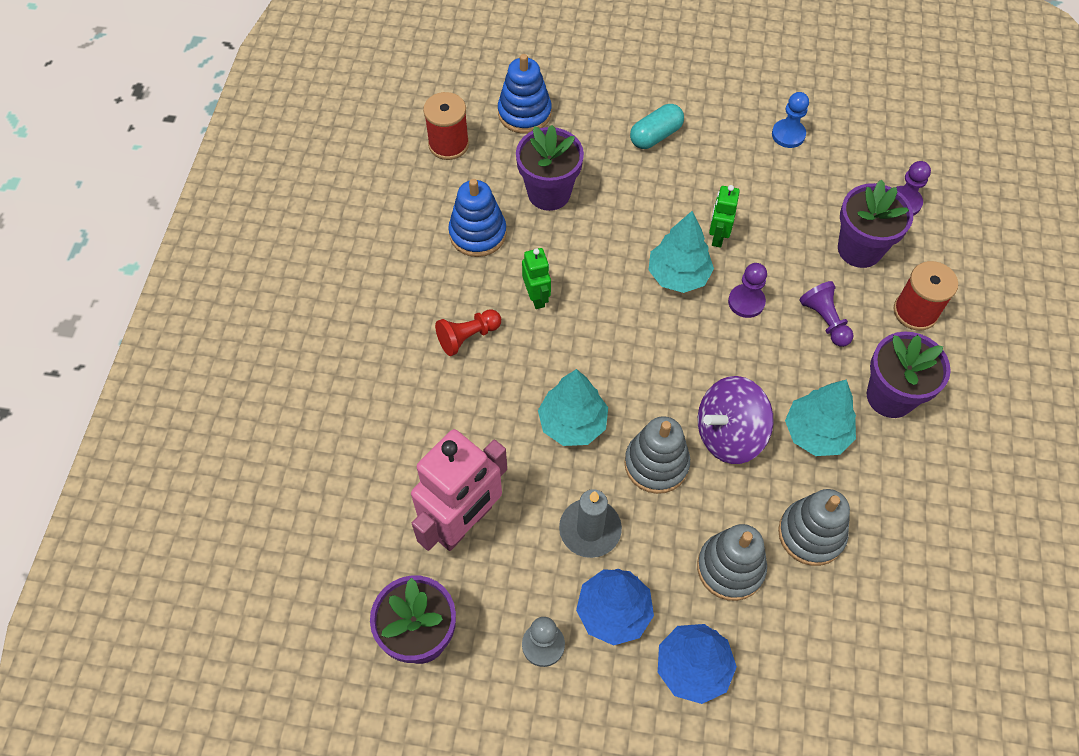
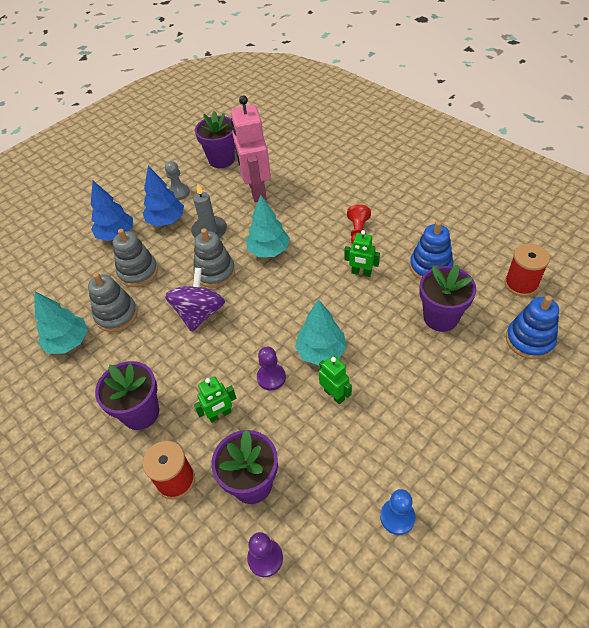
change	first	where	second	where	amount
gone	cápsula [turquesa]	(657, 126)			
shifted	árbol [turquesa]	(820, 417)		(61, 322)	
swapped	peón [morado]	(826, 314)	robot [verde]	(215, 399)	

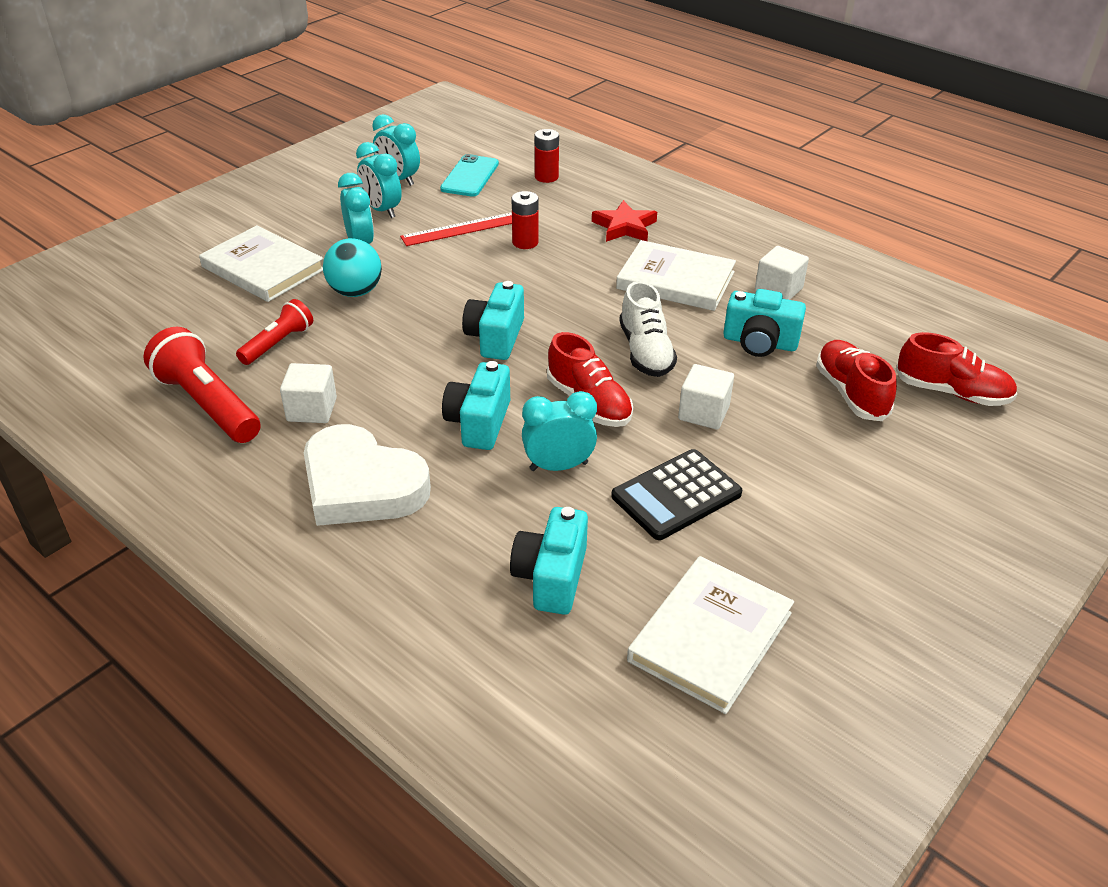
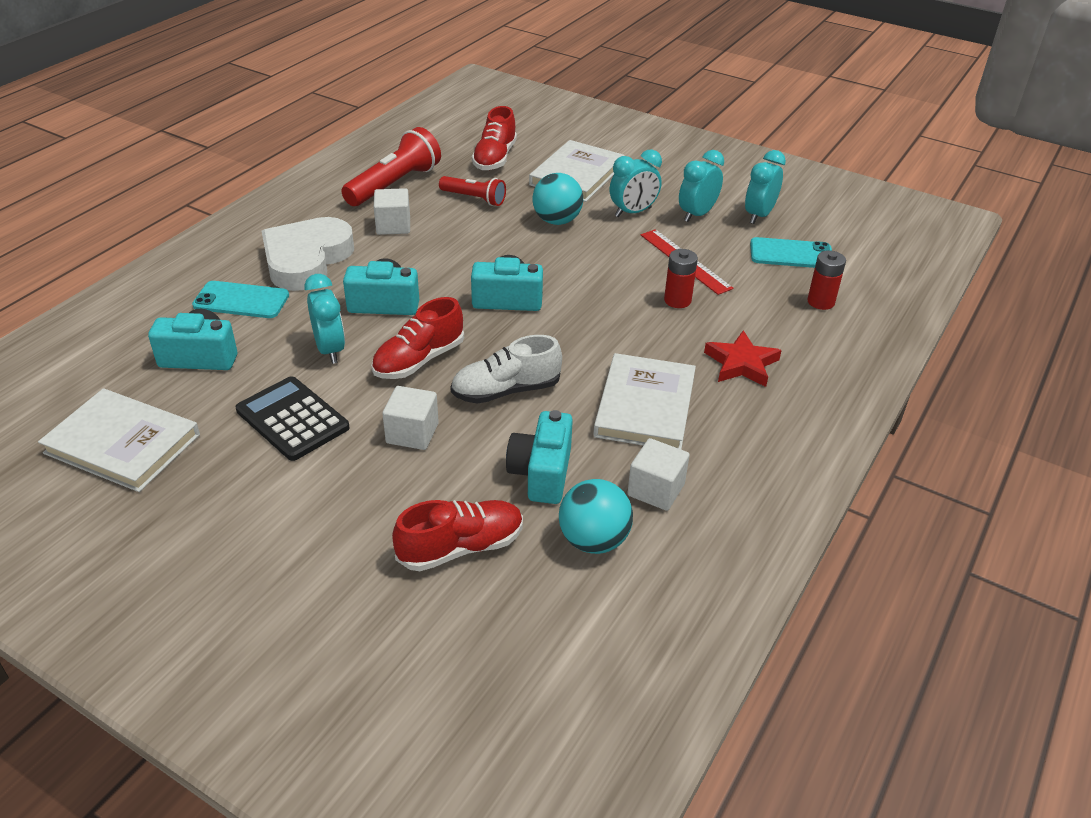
change	first	where	second	where	amount
shifted	zapato [rojo]	(956, 369)		(494, 138)	
new			móvil [turquesa]	(240, 299)	
new			pelota [turquesa]	(596, 516)	

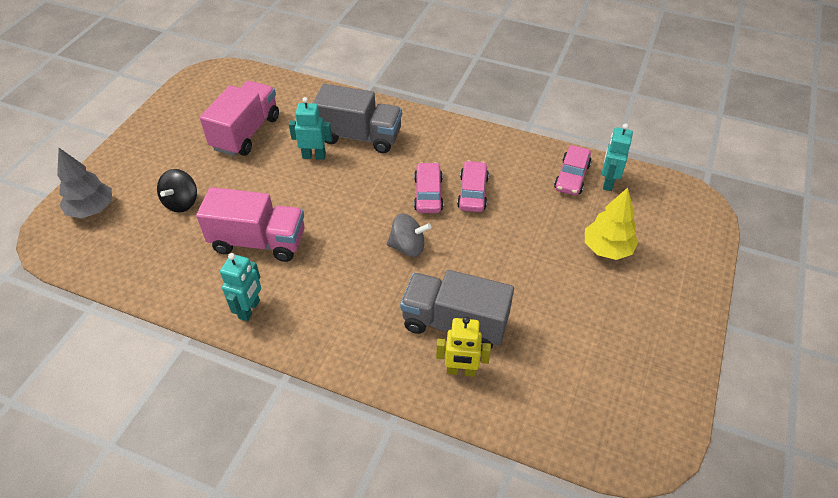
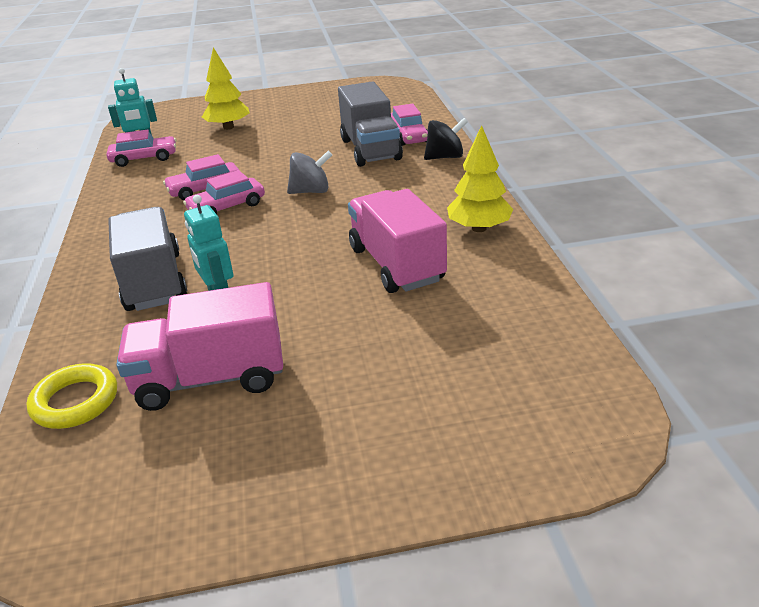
change	first	where	second	where	amount
gone	árbol [gris]	(84, 183)			
shifted	peonza [negro]	(177, 190)		(446, 139)	
swapped	robot [turquesa]	(240, 287)	árbol [amarillo]	(480, 178)	
rotated	peonza [gris]	(409, 235)		(309, 172)	105 degrees clockwise
swapped	robot [amarillo]	(463, 346)	coche [rosa]	(409, 125)	
new			anillo [amarillo]	(71, 396)	

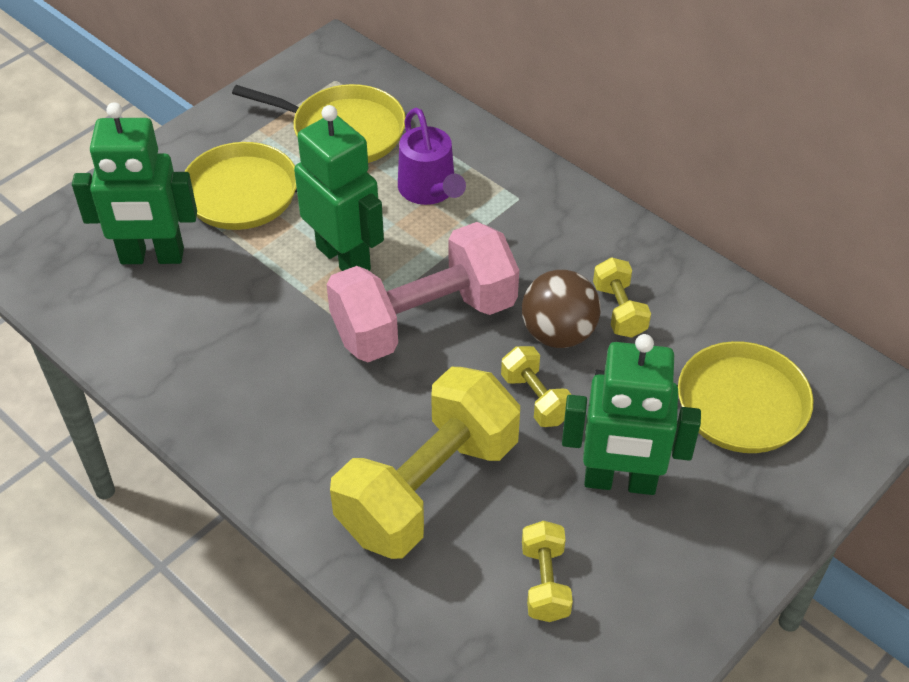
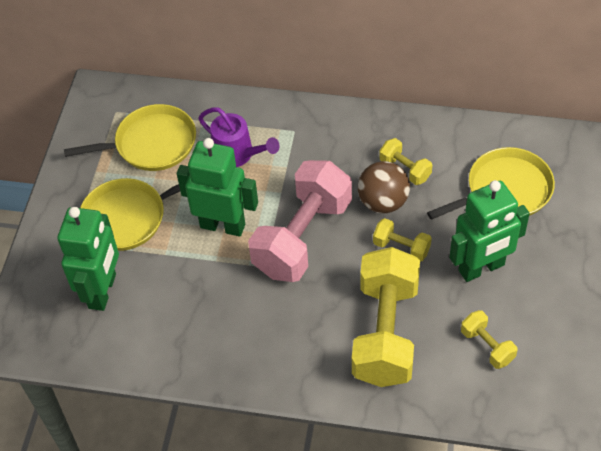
change	first	where	second	where	amount
rotated	robot [verde]	(134, 183)		(88, 259)	45 degrees counterclockwise

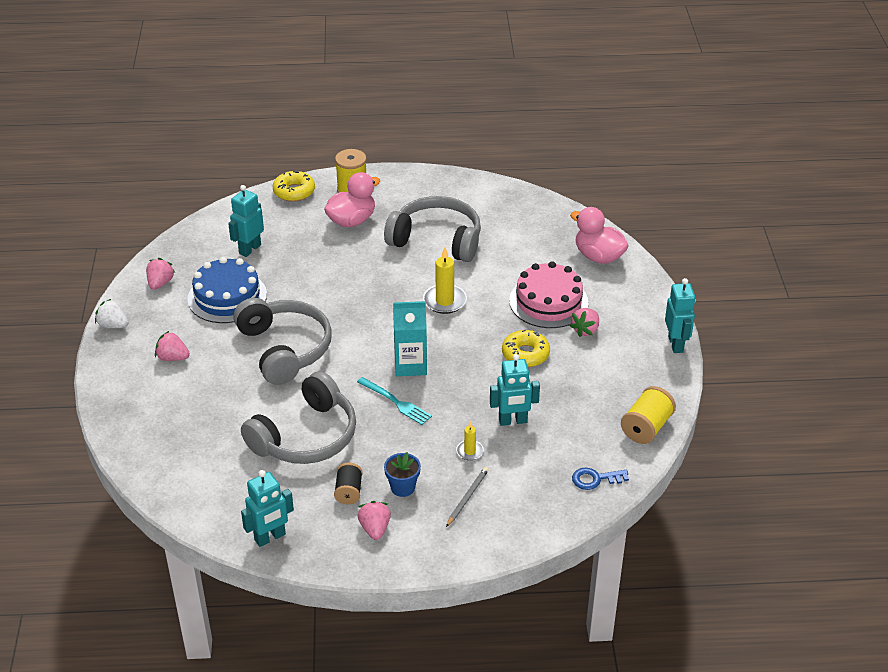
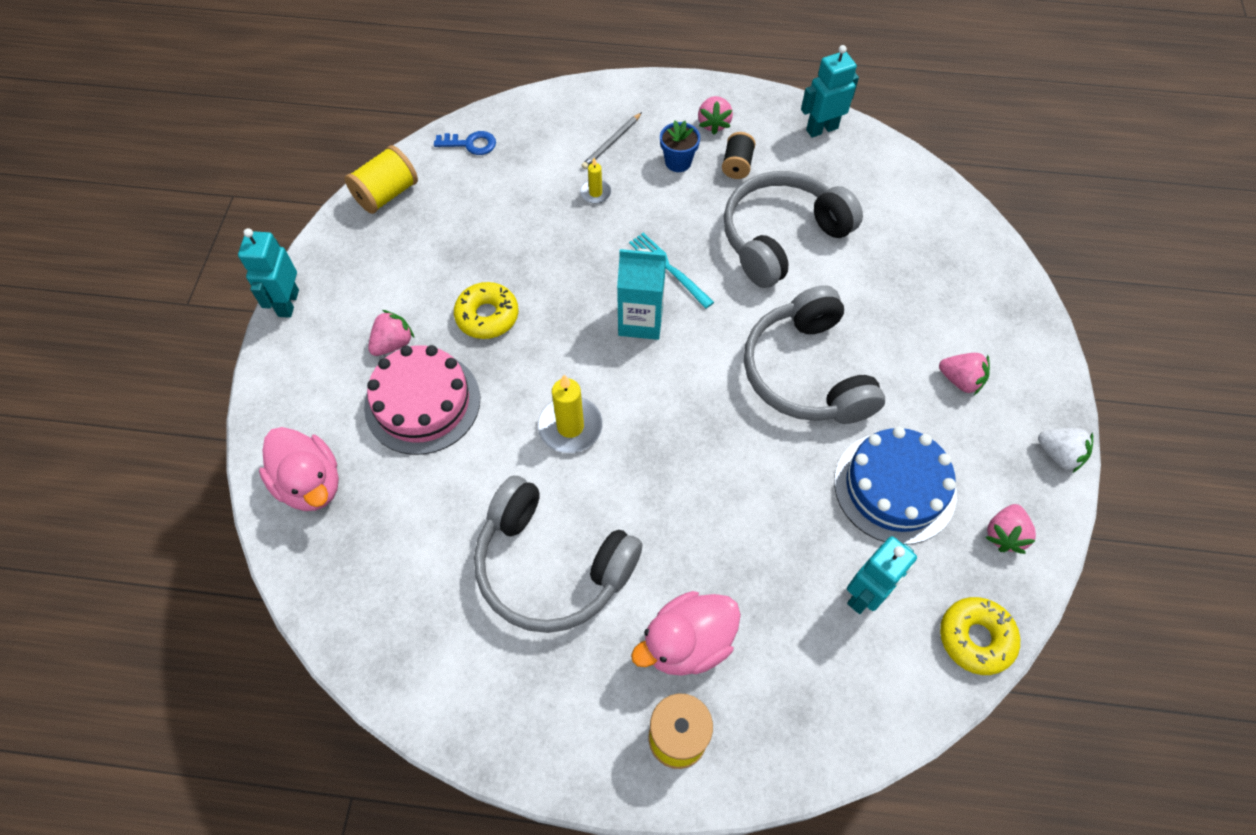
change	first	where	second	where	amount
shifted	rosquilla [amarillo]	(293, 186)		(980, 636)	
gone	robot [turquesa]	(515, 390)			

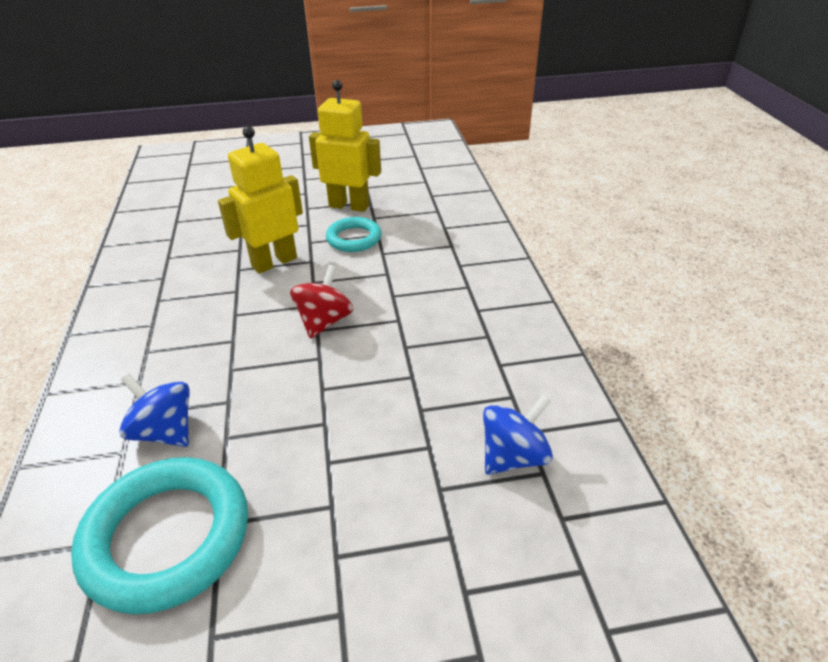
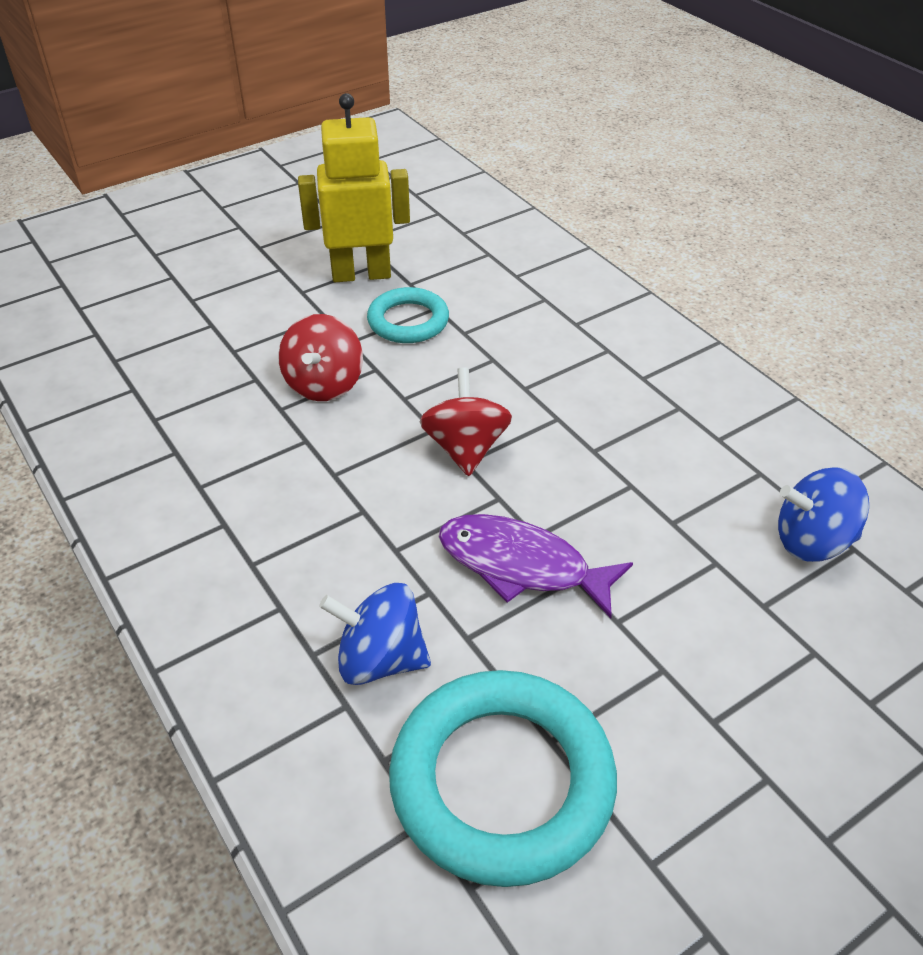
change	first	where	second	where	amount
swapped	robot [amarillo]	(260, 199)	peonza [rojo]	(320, 357)	
rotated	peonza [azul]	(518, 435)		(823, 514)	120 degrees counterclockwise
new			pez [morado]	(536, 566)	

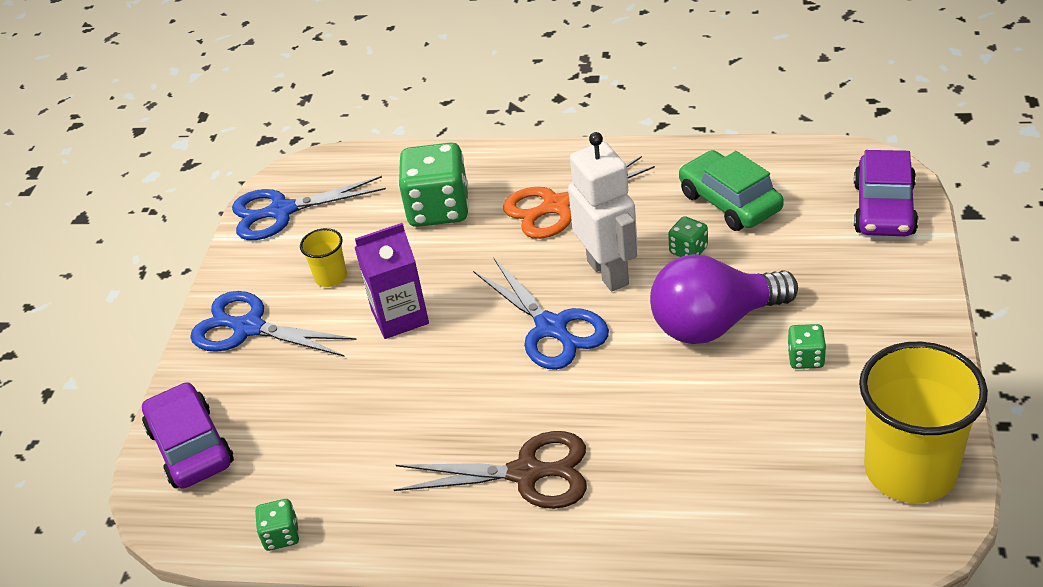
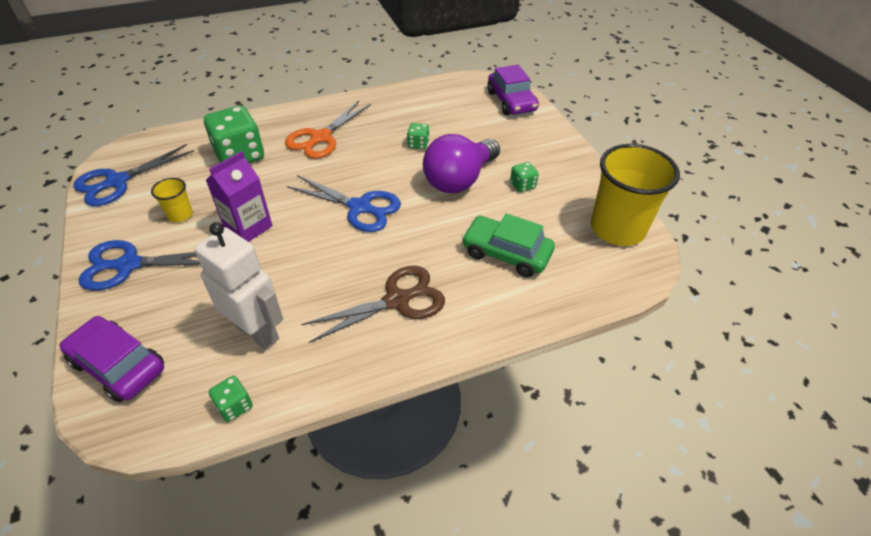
change	first	where	second	where	amount
shifted	robot [blanco]	(603, 211)		(238, 286)	
shifted	coche [verde]	(731, 190)		(508, 245)	

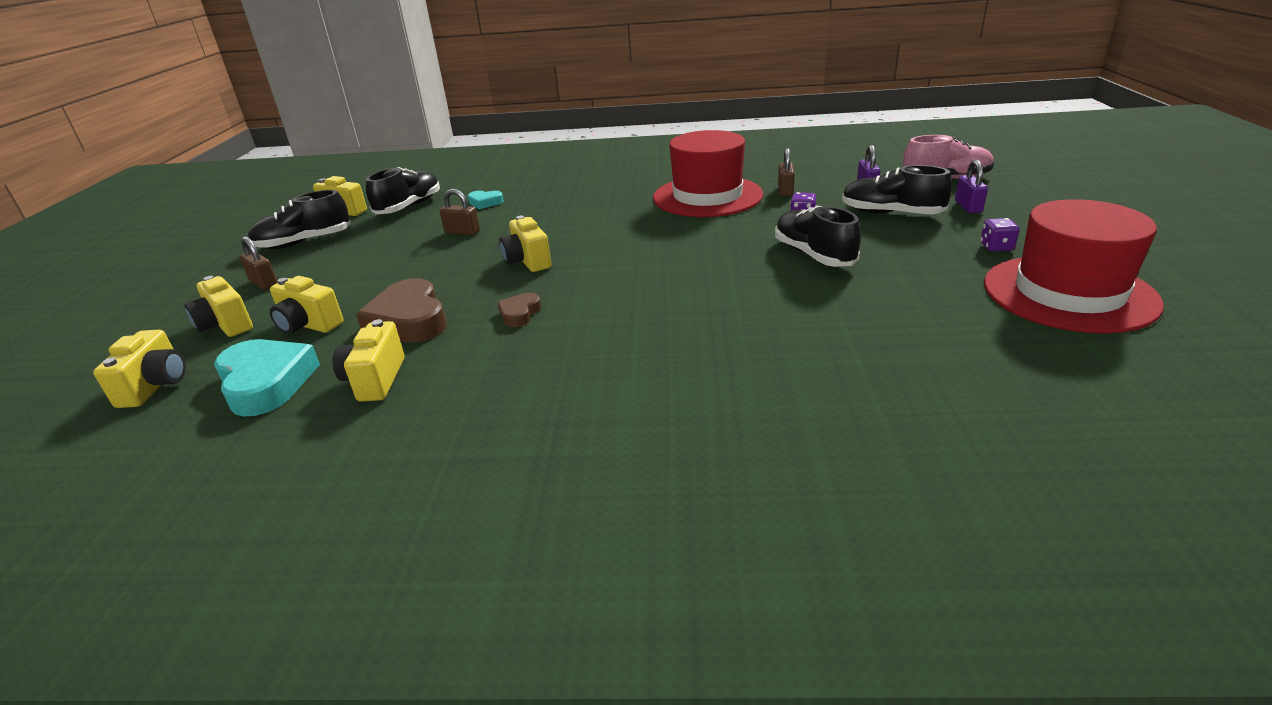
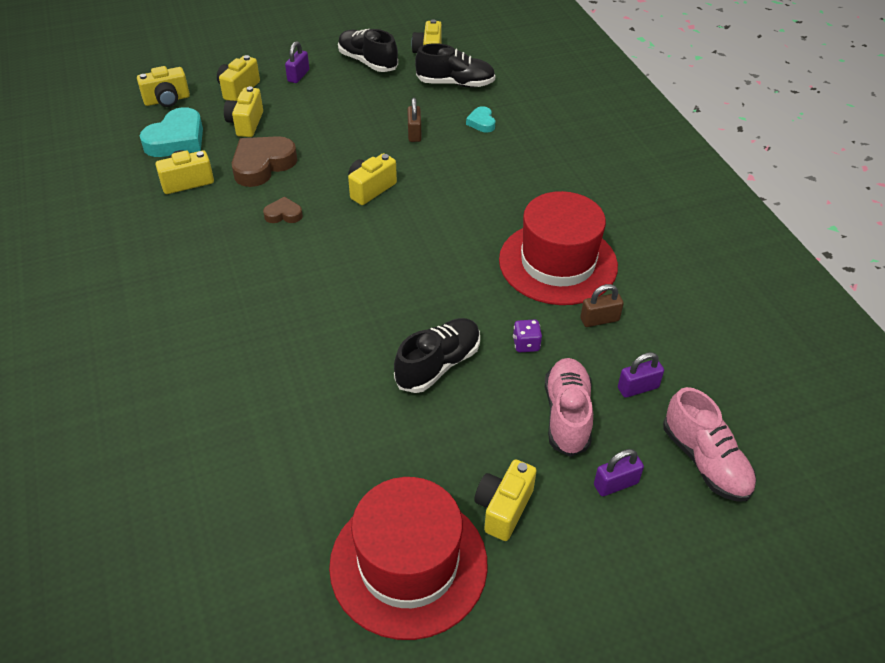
change	first	where	second	where	amount
repainted	candado [marrón]	(258, 263)	candado [morado]	(297, 62)	
repainted	zapato [negro]	(897, 189)	zapato [rosa]	(569, 407)	
swapped	dado [morado]	(1000, 235)	cámara [amarillo]	(505, 500)	

